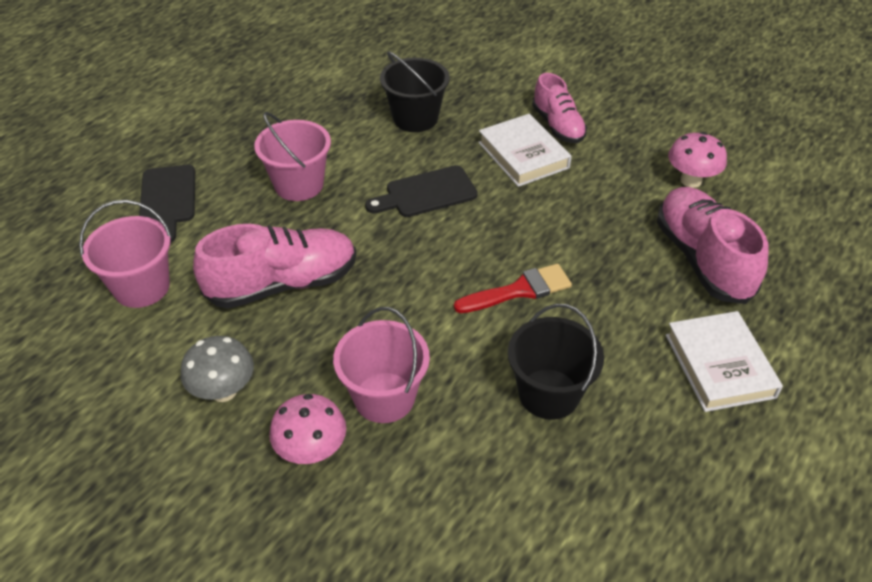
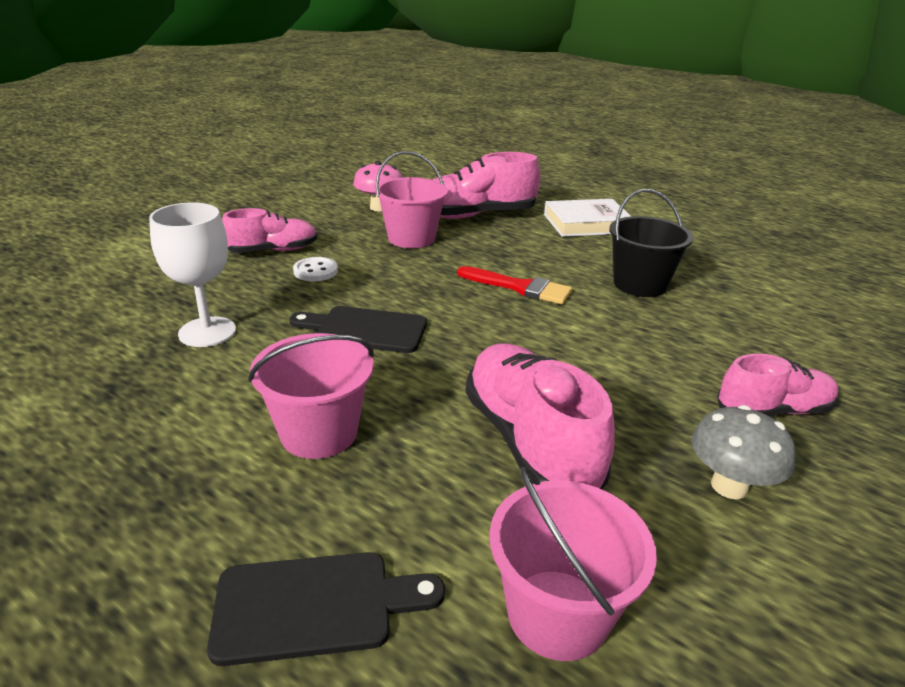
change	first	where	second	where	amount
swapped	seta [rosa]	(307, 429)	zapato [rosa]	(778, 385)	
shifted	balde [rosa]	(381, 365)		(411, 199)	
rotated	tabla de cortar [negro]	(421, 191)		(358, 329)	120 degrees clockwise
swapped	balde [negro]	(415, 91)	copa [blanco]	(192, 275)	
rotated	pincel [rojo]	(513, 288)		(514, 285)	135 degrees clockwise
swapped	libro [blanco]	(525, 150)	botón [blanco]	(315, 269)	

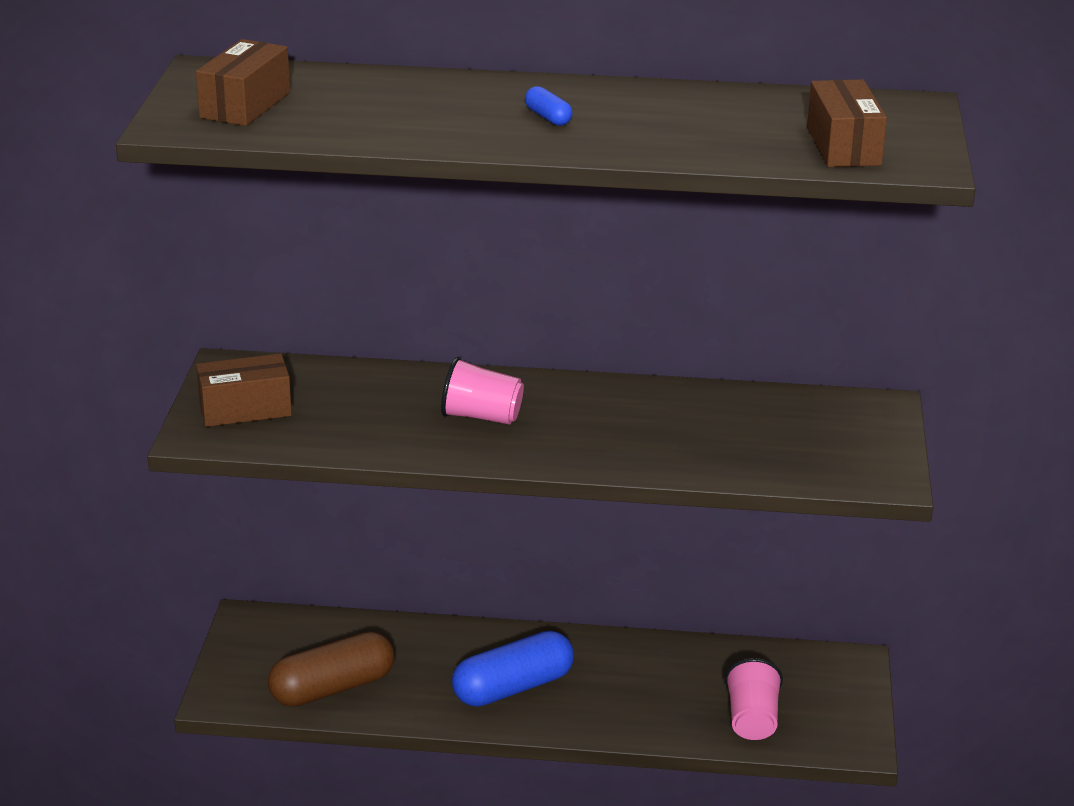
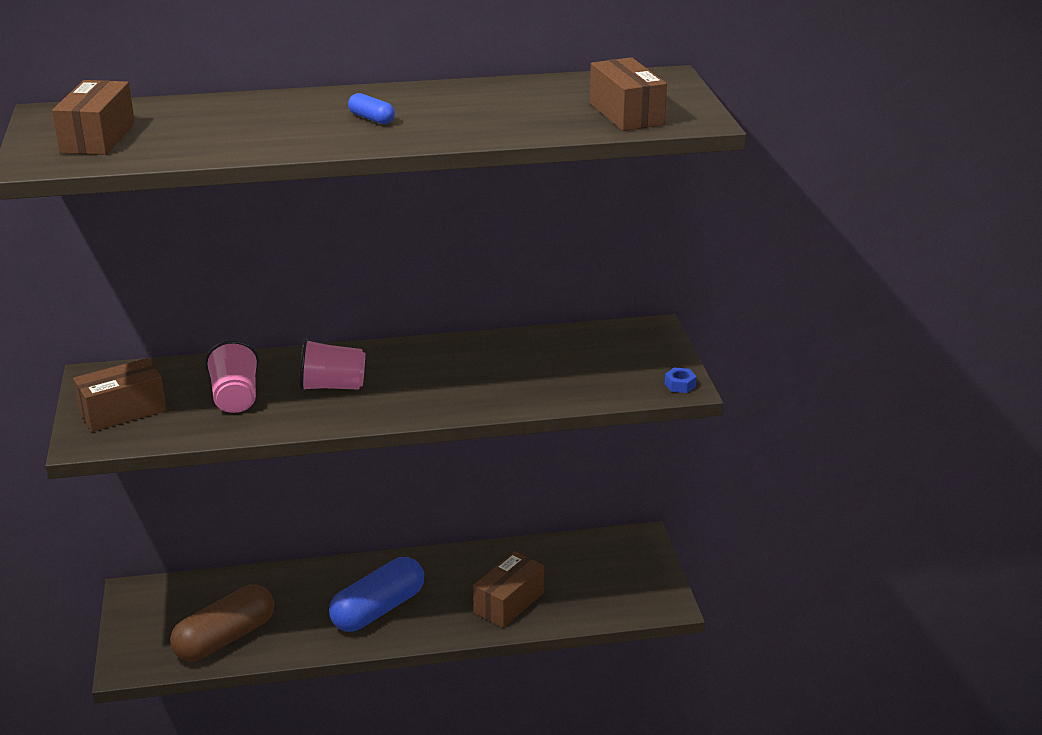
change	first	where	second	where	amount
shifted	vaso [rosa]	(754, 699)		(232, 376)	
new			caja [marrón]	(508, 589)	
new			tuerca [azul]	(681, 380)	

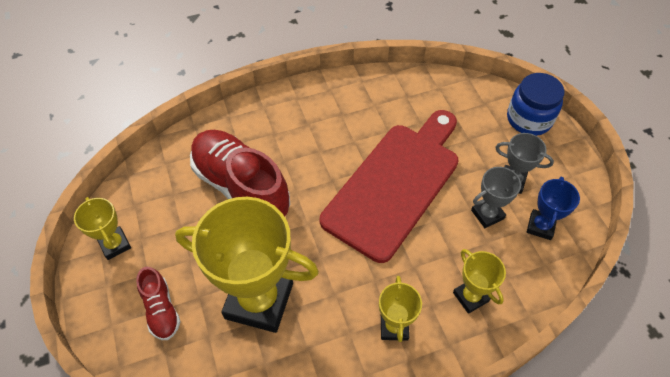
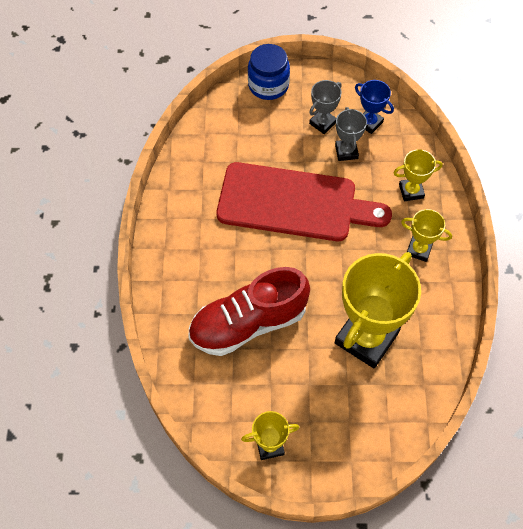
change	first	where	second	where	amount
gone	zapato [rojo]	(158, 303)			
rotated	tabla de cortar [rojo]	(389, 186)		(304, 201)	135 degrees clockwise

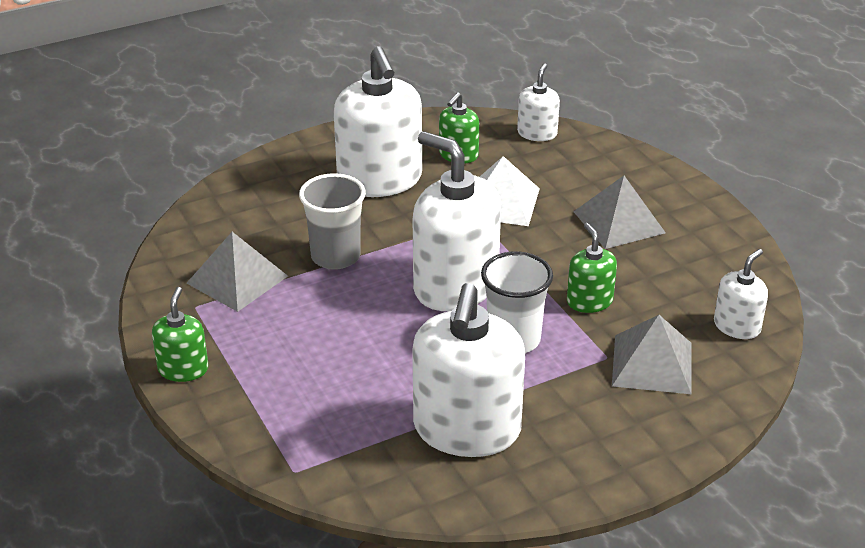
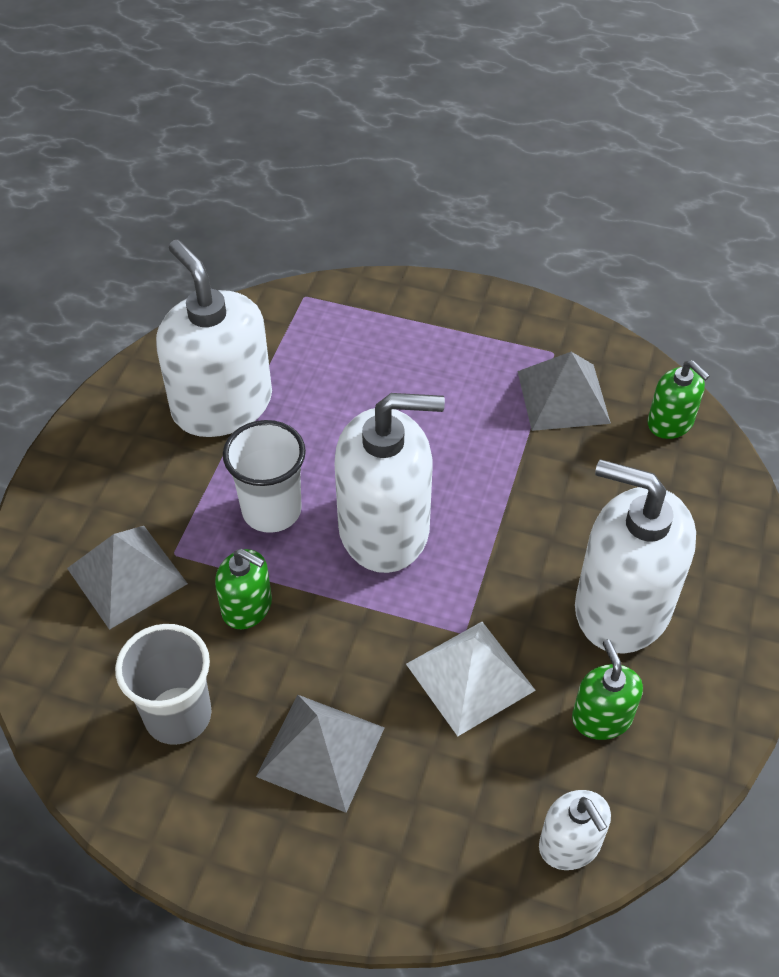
change	first	where	second	where	amount
shifted	dispensador de jabón [verde]	(180, 334)		(679, 399)	
shifted	vaso [gris]	(332, 221)		(163, 684)	
gone	dispensador de jabón [blanco]	(741, 294)			

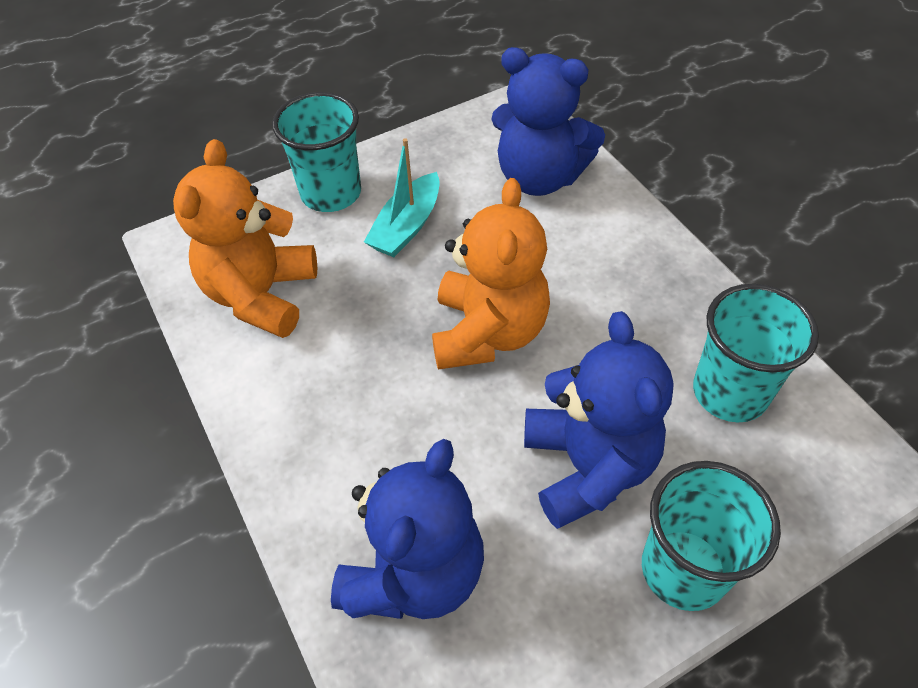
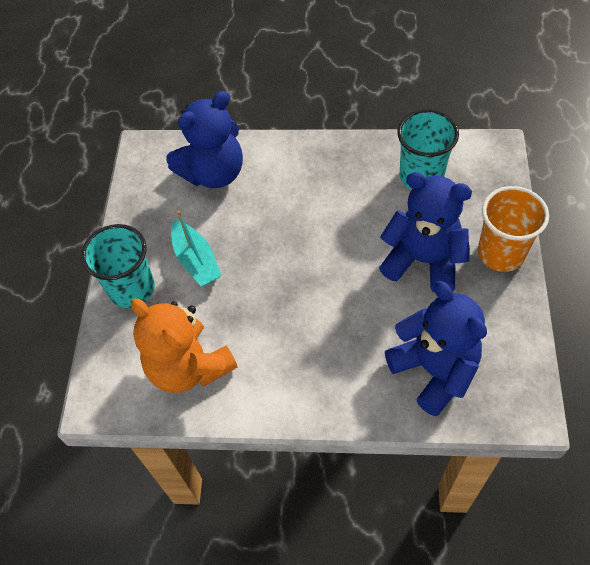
change	first	where	second	where	amount
gone	osito [naranja]	(491, 274)			
repainted	vaso [turquesa]	(711, 536)	vaso [naranja]	(513, 229)	

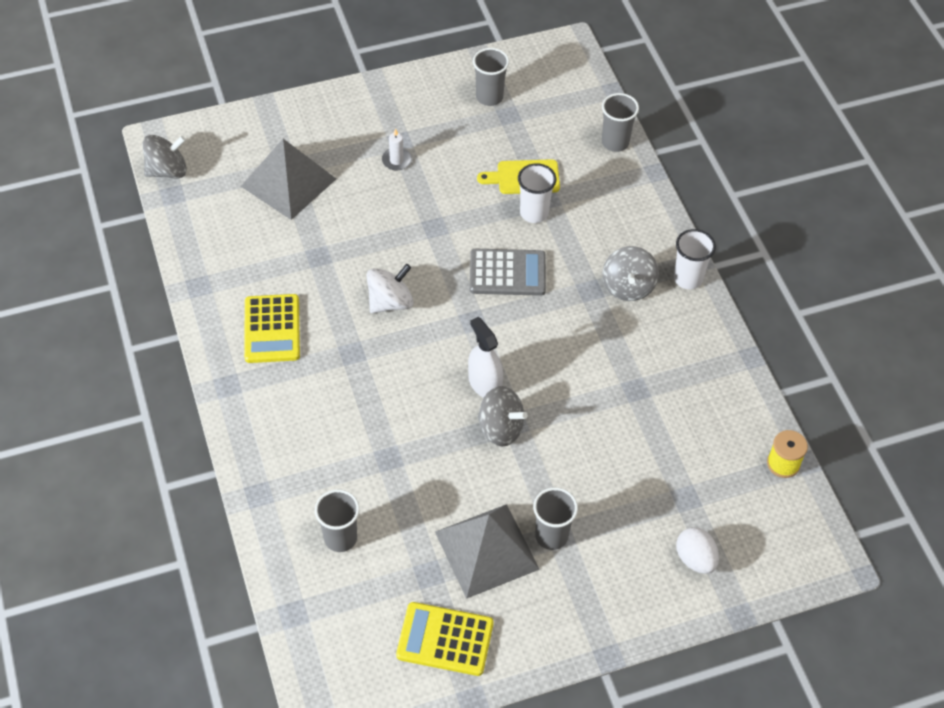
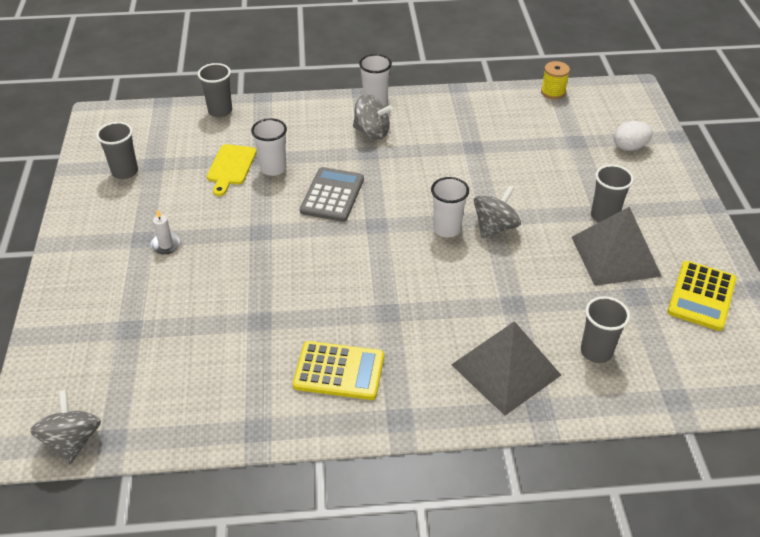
change	first	where	second	where	amount
shifted	pirámide [gris]	(288, 179)		(506, 368)	
gone	peonza [blanco]	(390, 288)			
swapped	pulverizador [blanco]	(485, 357)	vaso [blanco]	(450, 207)	

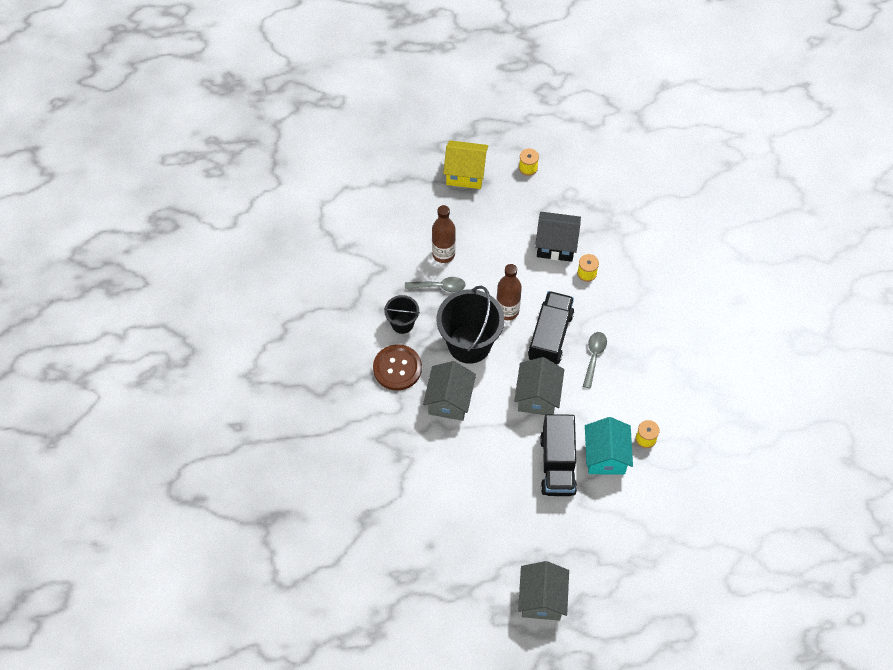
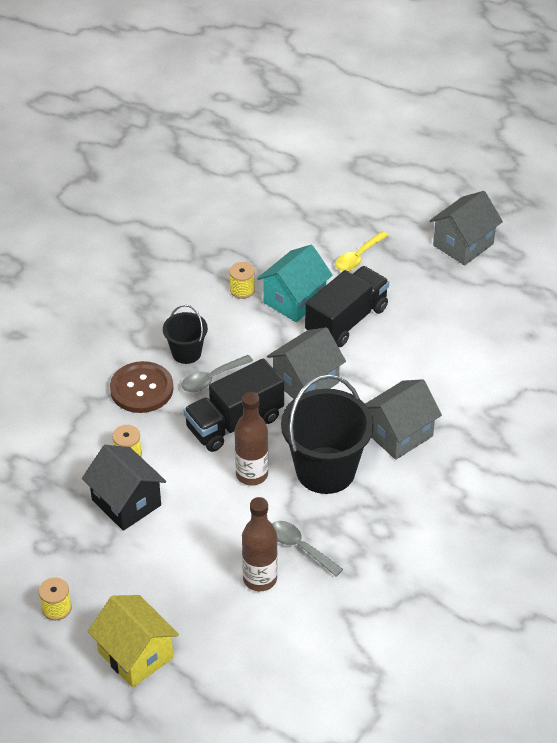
change	first	where	second	where	amount
shifted	botón [marrón]	(397, 367)		(142, 387)	
shifted	balde [negro]	(402, 314)		(185, 334)	
new			cuchara [amarillo]	(362, 251)	

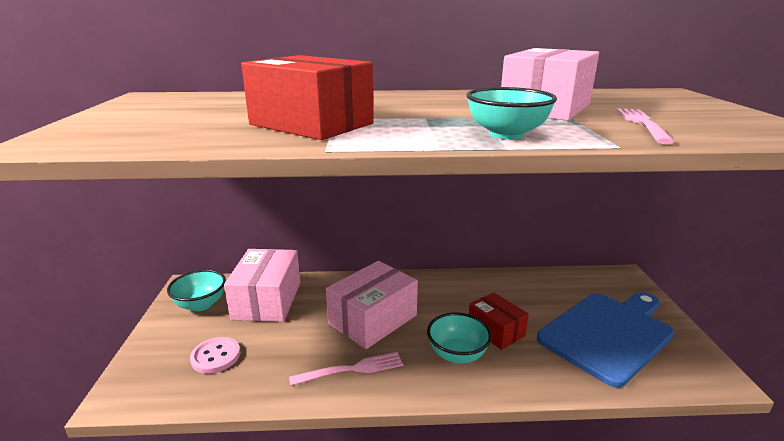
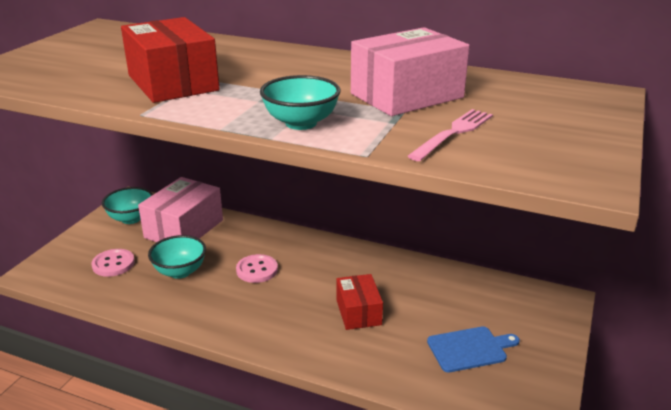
change	first	where	second	where	amount
gone	tenedor [rosa]	(346, 369)			
swapped	caja [rosa]	(372, 305)	botón [rosa]	(257, 268)	
shifted	cuenco [turquesa]	(459, 338)		(177, 257)	
scaled	tabla de cortar [azul]	(605, 340)		(473, 349)	x0.52

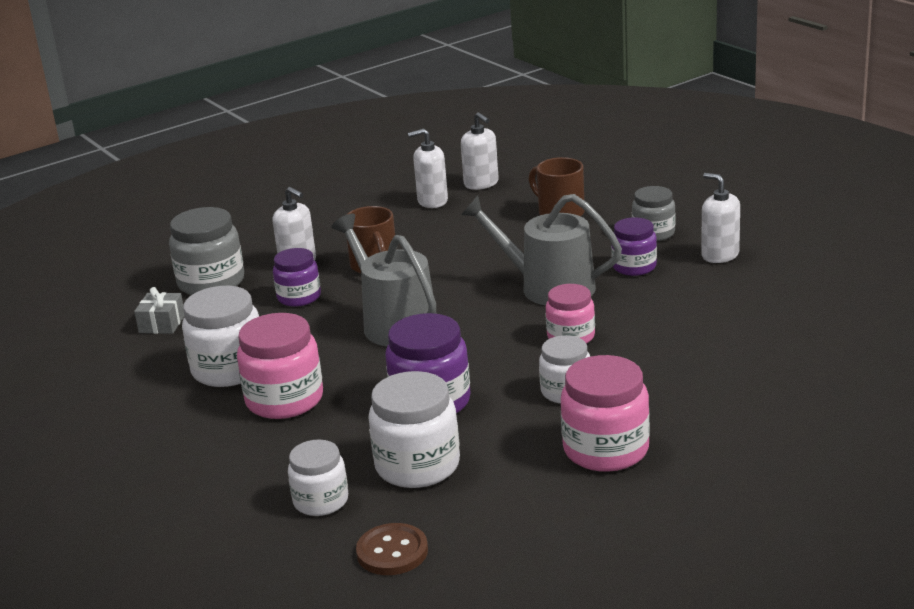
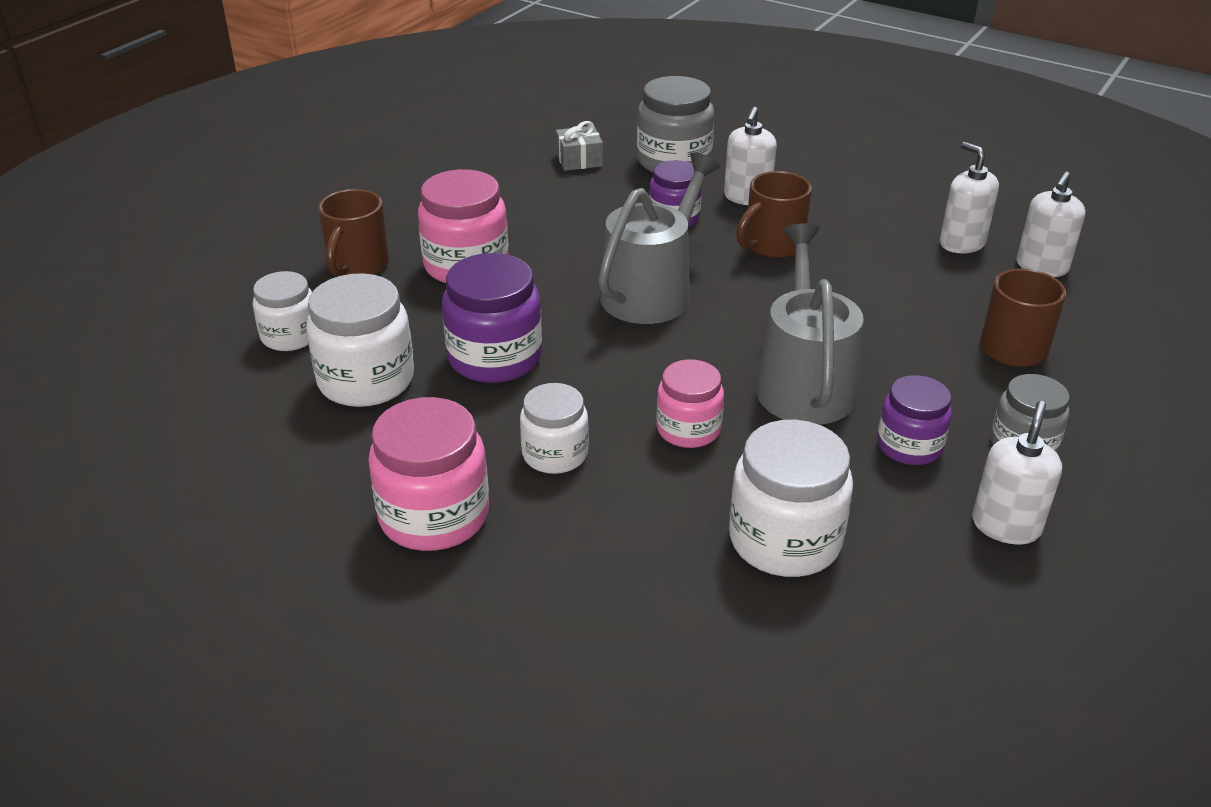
change	first	where	second	where	amount
shifted	tarro [blanco]	(220, 336)		(791, 498)	
gone	botón [marrón]	(392, 549)			
new			taza [marrón]	(353, 232)	

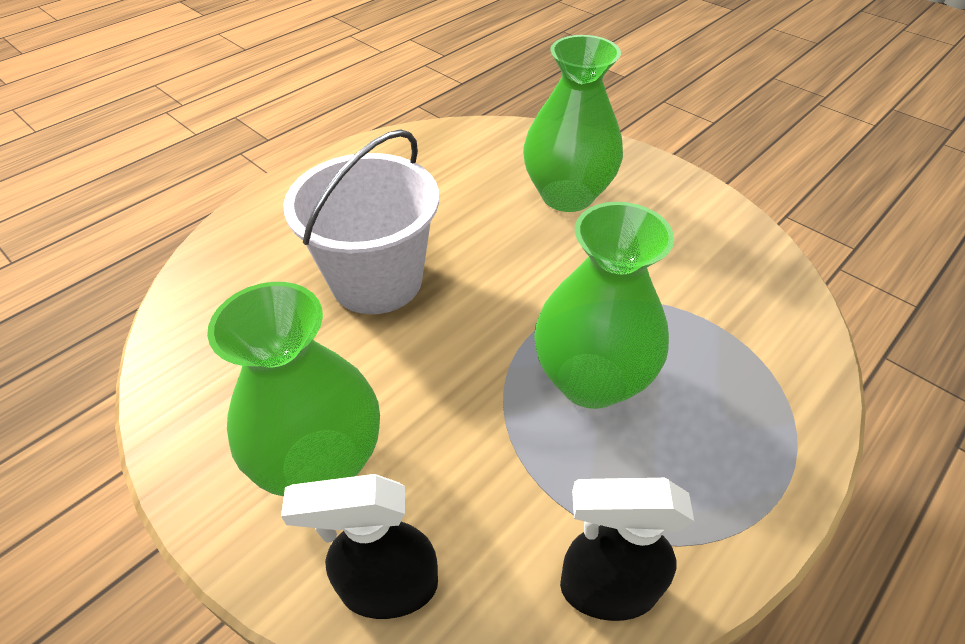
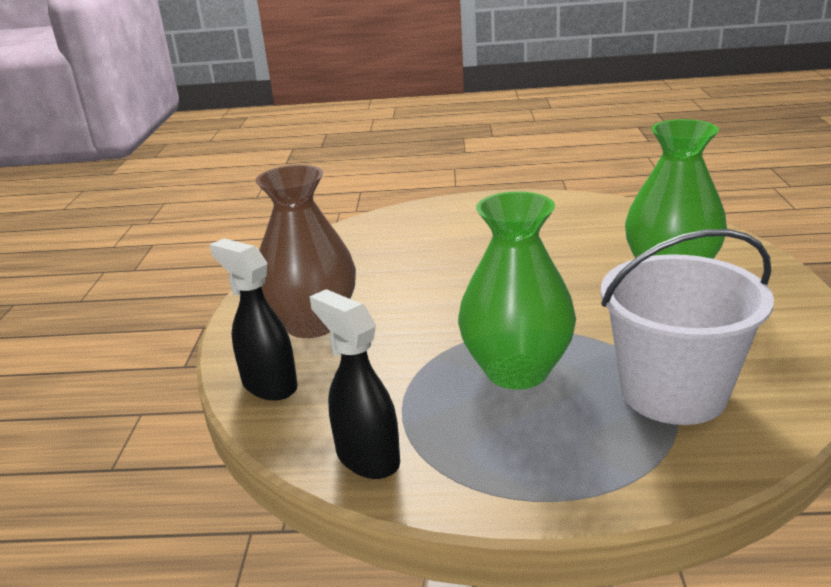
change	first	where	second	where	amount
repainted	florero [verde]	(293, 389)	florero [marrón]	(305, 251)	
shifted	balde [blanco]	(361, 221)		(687, 327)	

